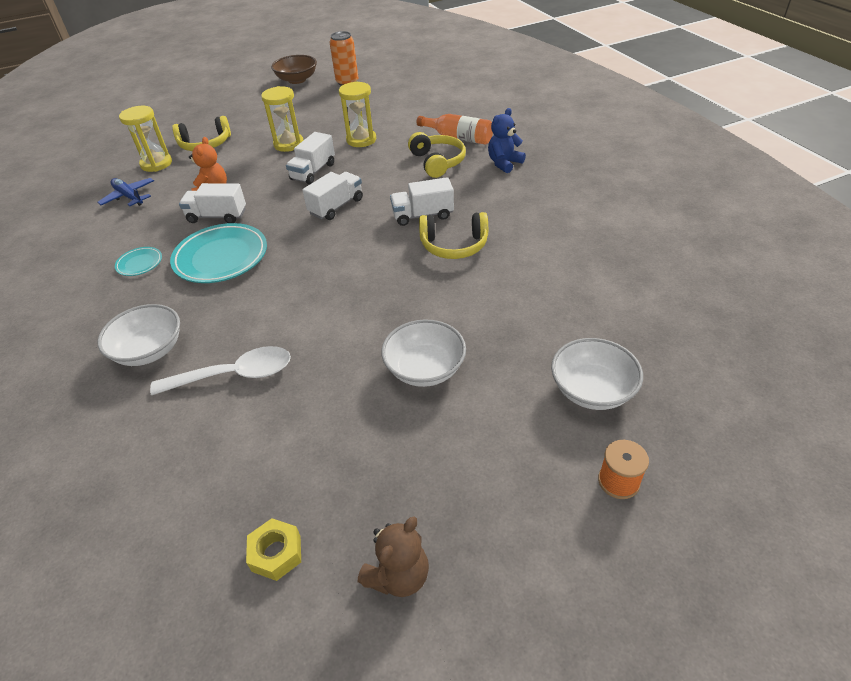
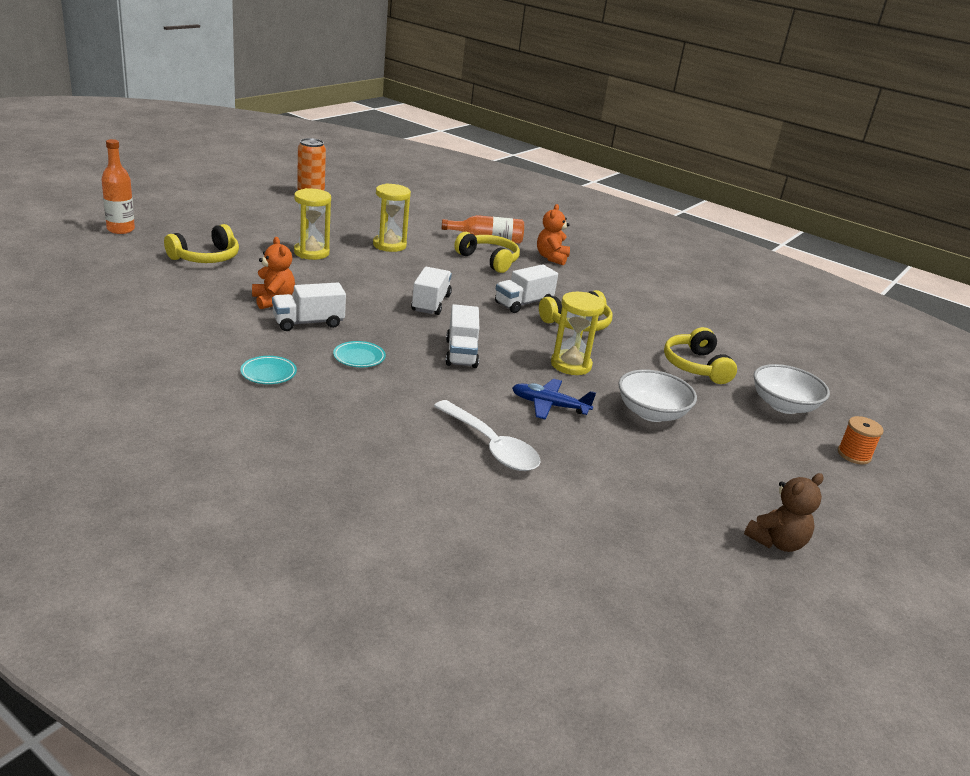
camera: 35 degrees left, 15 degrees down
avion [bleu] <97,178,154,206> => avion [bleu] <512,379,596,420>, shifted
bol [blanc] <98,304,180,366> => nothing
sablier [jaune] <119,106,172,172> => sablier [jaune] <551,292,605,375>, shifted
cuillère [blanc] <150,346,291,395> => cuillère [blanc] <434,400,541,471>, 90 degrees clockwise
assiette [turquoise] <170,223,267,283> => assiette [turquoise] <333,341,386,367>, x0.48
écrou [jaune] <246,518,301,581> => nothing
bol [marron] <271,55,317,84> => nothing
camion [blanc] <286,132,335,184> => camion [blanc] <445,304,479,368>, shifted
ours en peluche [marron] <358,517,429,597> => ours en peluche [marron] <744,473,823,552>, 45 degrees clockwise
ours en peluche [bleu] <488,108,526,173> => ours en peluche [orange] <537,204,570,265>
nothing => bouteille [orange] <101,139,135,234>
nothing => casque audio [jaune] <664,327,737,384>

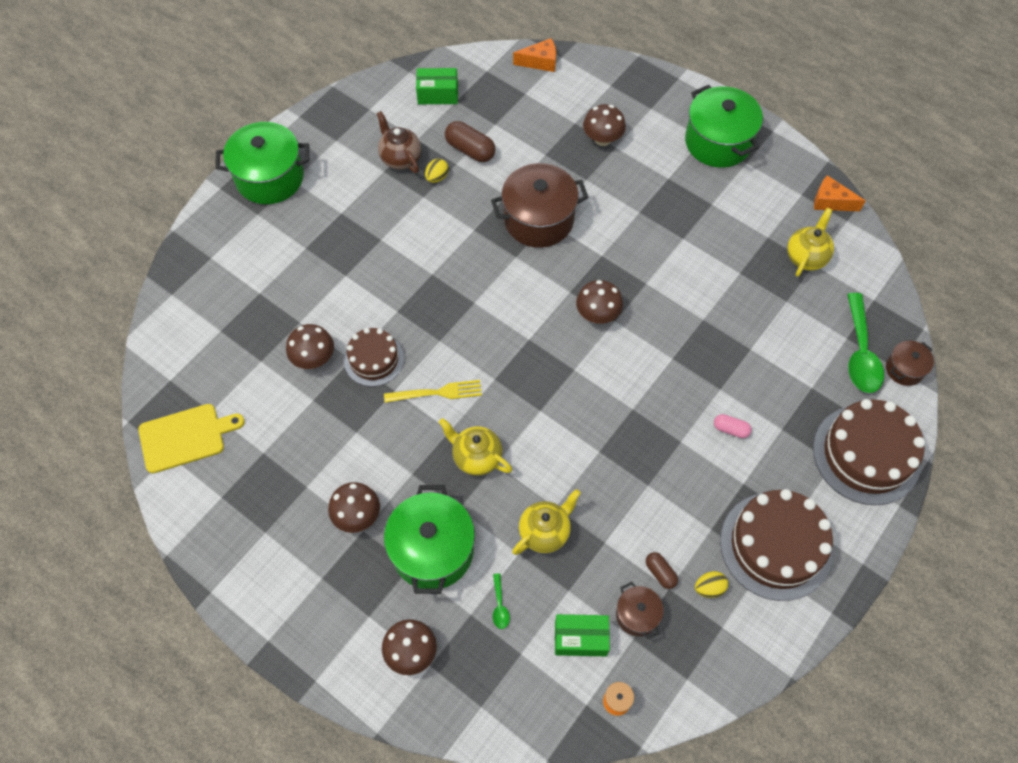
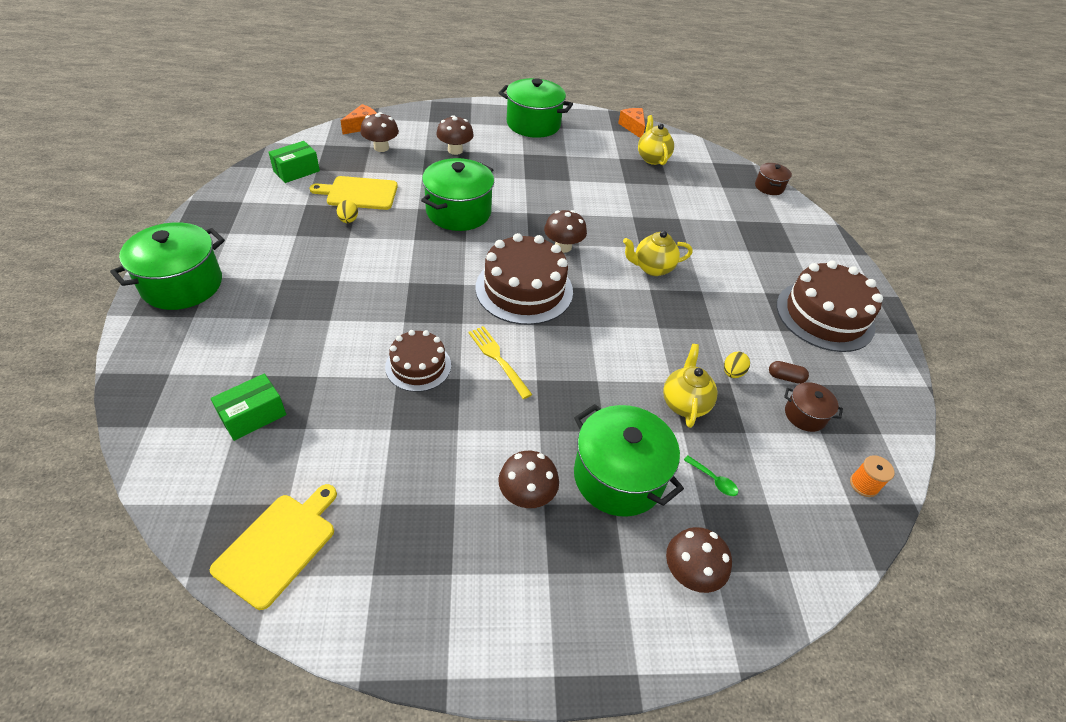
camera: 45 degrees left, 15 degrees down
champignon [marron] <286,324,334,369> => champignon [marron] <360,112,399,152>, shifted
théière [marron] <377,111,421,173> => nothing
fourchette [jaune] <384,380,482,403> => fourchette [jaune] <468,326,533,399>, 75 degrees counterclockwise
théière [jaune] <439,418,512,476> => théière [jaune] <623,231,693,276>, shifted
gélule [marron] <445,121,496,162> => planche à découper [jaune] <310,176,398,210>
marmite [marron] <491,163,589,248> => marmite [vert] <421,158,494,231>
boîte [vert] <555,614,610,656> => boîte [vert] <211,374,286,441>, shifted
œuf [jaune] <695,571,728,598> => œuf [jaune] <724,351,750,378>, shifted
gélule [rose] <714,414,752,438> => nothing
gâteau [marron] <813,399,925,505> => gâteau [marron] <475,233,573,325>, shifted
fromage [orange] <814,175,866,211> => fromage [orange] <618,108,645,138>, 90 degrees clockwise
cuillère [vert] <847,293,884,393> => nothing

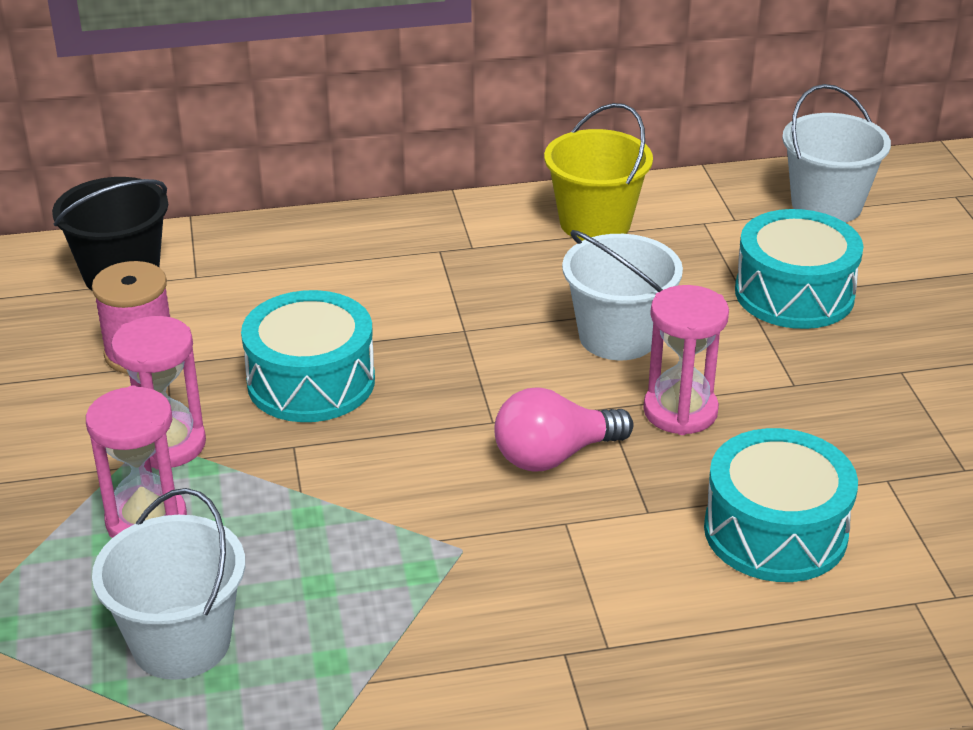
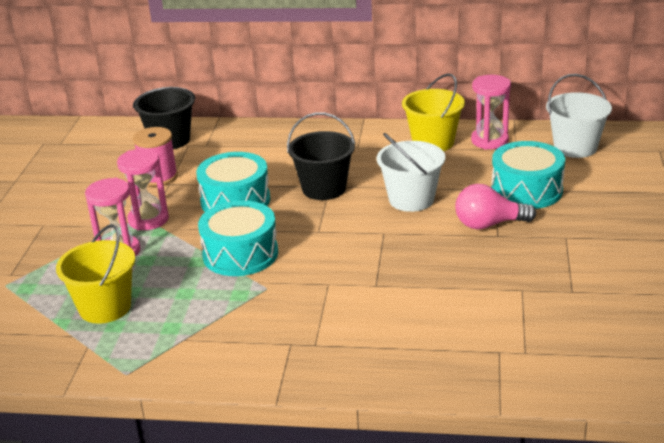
camera: 20 degrees right, 5 degrees down
seau [blanc] <92,488,245,680> => seau [jaune] <56,224,135,324>
ampoule [rose] <494,387,633,471> => ampoule [rose] <455,184,536,229>, shifted
sablier [rose] <643,285,729,435> => sablier [rose] <471,75,511,150>, shifted
tambour [turquoise] <704,428,858,582> => tambour [turquoise] <198,201,278,276>, shifted
nothing => seau [noir] <287,112,355,200>

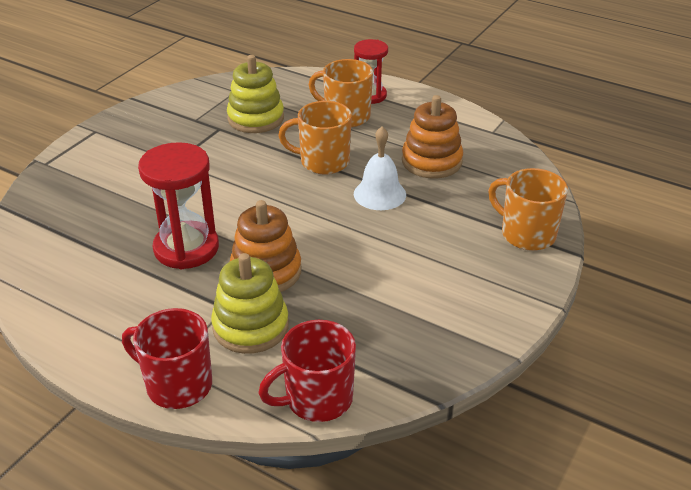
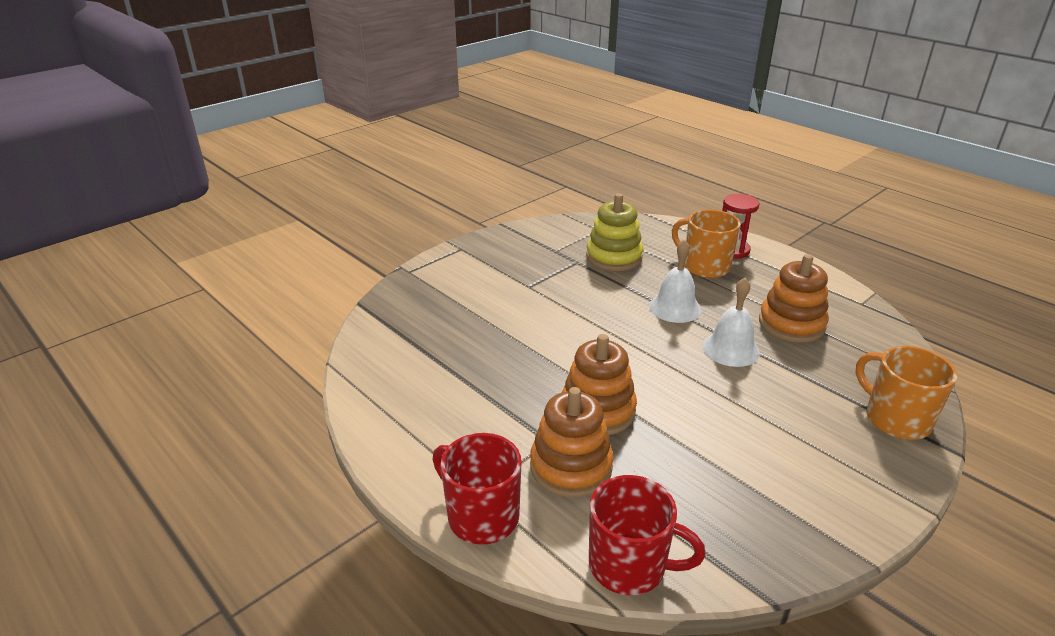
camera: 15 degrees right, 5 degrees down
sablier [rouge] <138,142,219,270> => nothing
jouet à empiler [jaune] <211,253,289,354> => jouet à empiler [orange] <530,387,613,497>
tasse [rouge] <258,320,356,422> => tasse [rouge] <589,475,706,595>, 150 degrees counterclockwise
tasse [orange] <278,101,352,174> => cloche [blanc] <649,239,702,323>

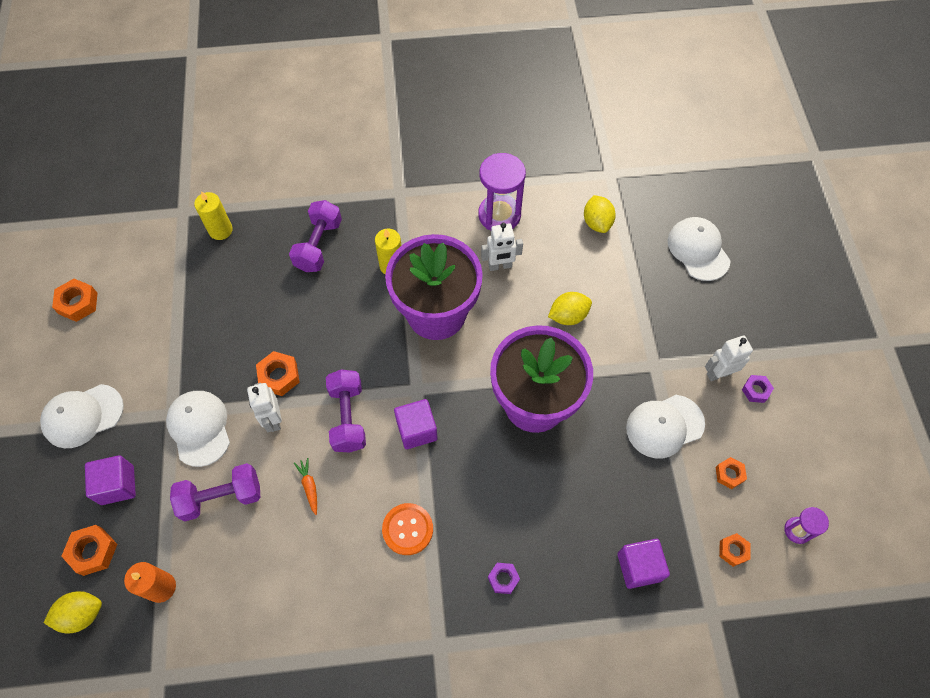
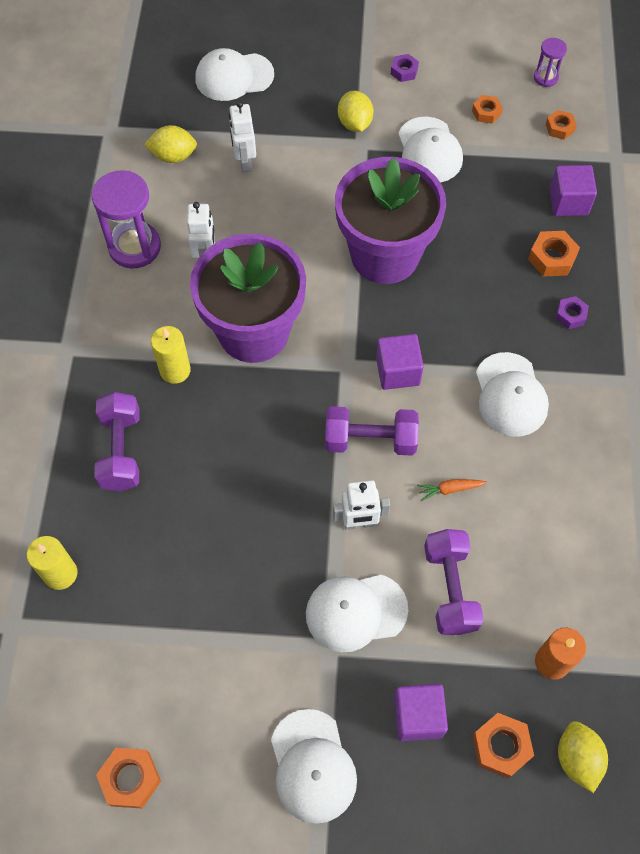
camera: 80 degrees left, 0 degrees up
écrou [orange] <256,351,300,396> => écrou [orange] <528,231,580,277>, shifted
haltère [violet] <289,200,342,272> => haltère [violet] <94,392,139,491>, 60 degrees clockwise
bouton [orange] <382,503,433,555> => casquette [blanc] <476,352,549,437>
citron [jaune] <548,292,592,325> => citron [jaune] <338,91,373,132>, shifted
robot [blanc] <705,336,753,381> => robot [blanc] <229,101,256,173>, shifted

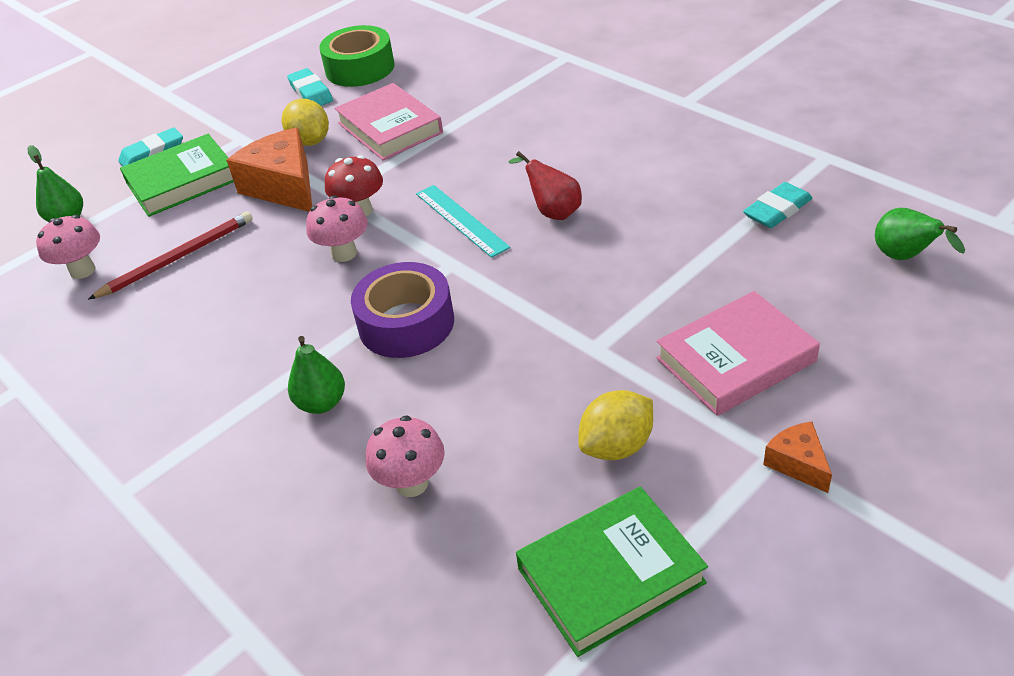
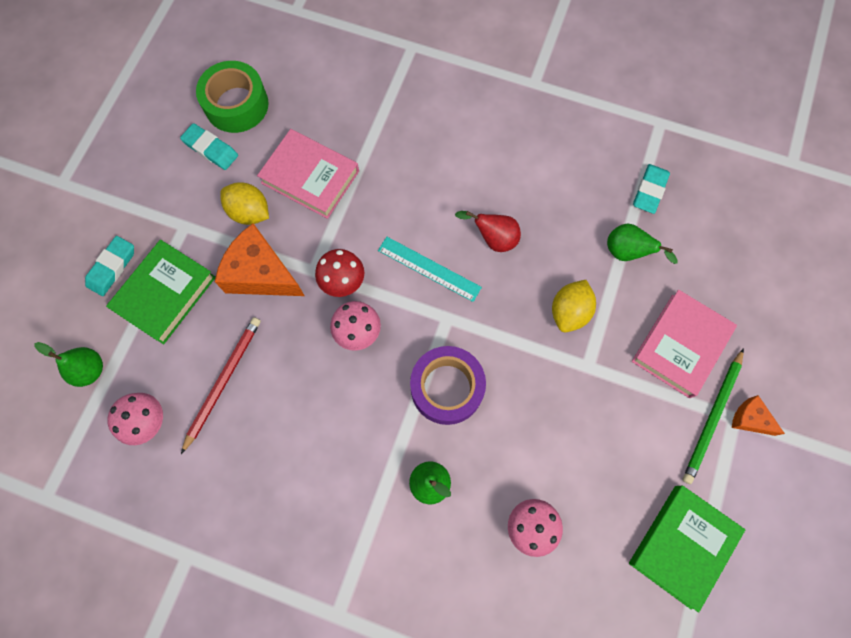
camera: 30 degrees left, 30 degrees up
citron [jaune] <578,390,653,460> => citron [jaune] <552,280,596,332>, shifted
poire [vert] <875,208,965,260> => poire [vert] <607,223,678,264>, shifted
nothing => crayon [vert] <683,348,744,484>

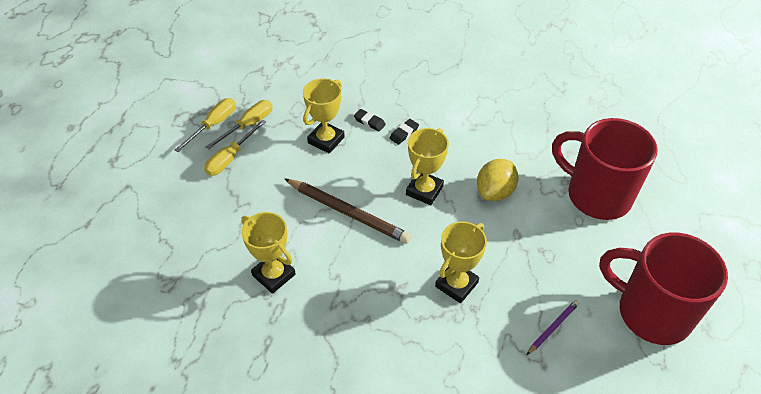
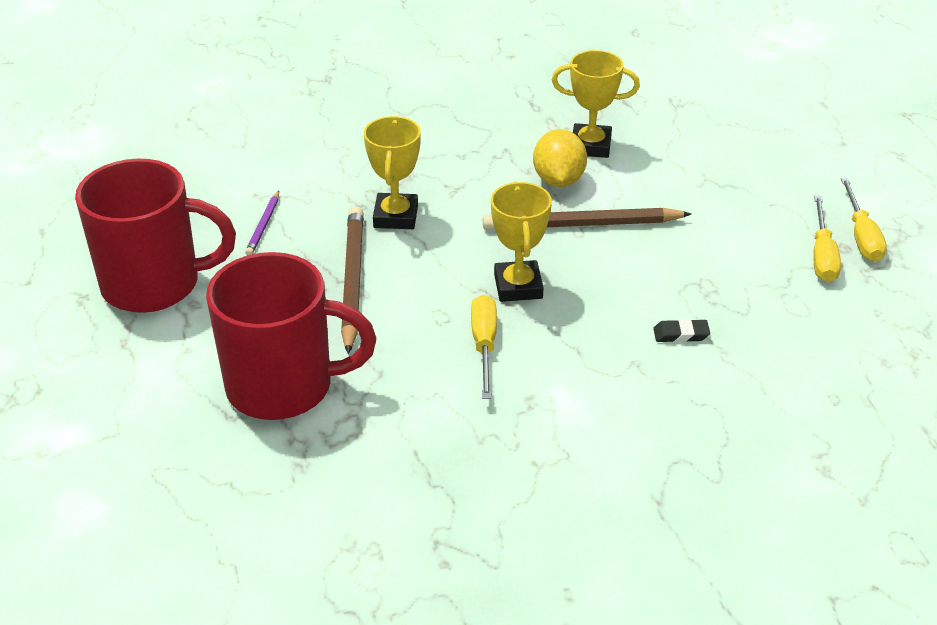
camera: 145 degrees right, 10 degrees down
tournevis [jaune] <204,120,266,176> => tournevis [jaune] <471,295,497,399>, shifted
trophée [jaune] <303,78,345,153> => nothing
gomme [noir] <389,119,419,145> => nothing
citron [jaune] <477,159,519,201> => citron [jaune] <533,129,587,187>, shifted
nothing => crayon [marron] <341,206,364,354>

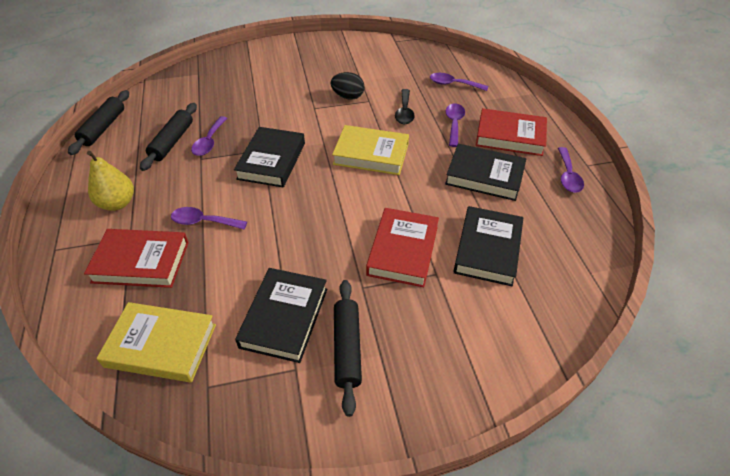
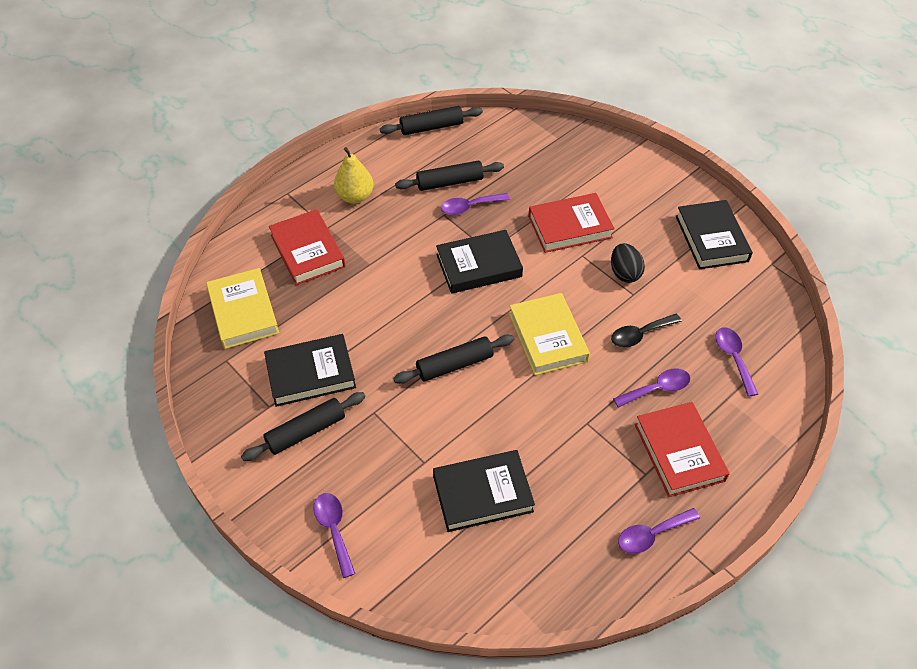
camera: 60 degrees right, 5 degrees up
cuillère [violet] <171,207,247,229> => cuillère [violet] <313,493,356,578>, shifted
livre [rouge] <366,208,439,287> => livre [rouge] <528,193,615,253>, shifted
livre [noir] <445,144,526,201> => livre [noir] <676,200,753,269>, shifted
nothing => rouleau à pâtisserie [noir] <393,334,514,384>

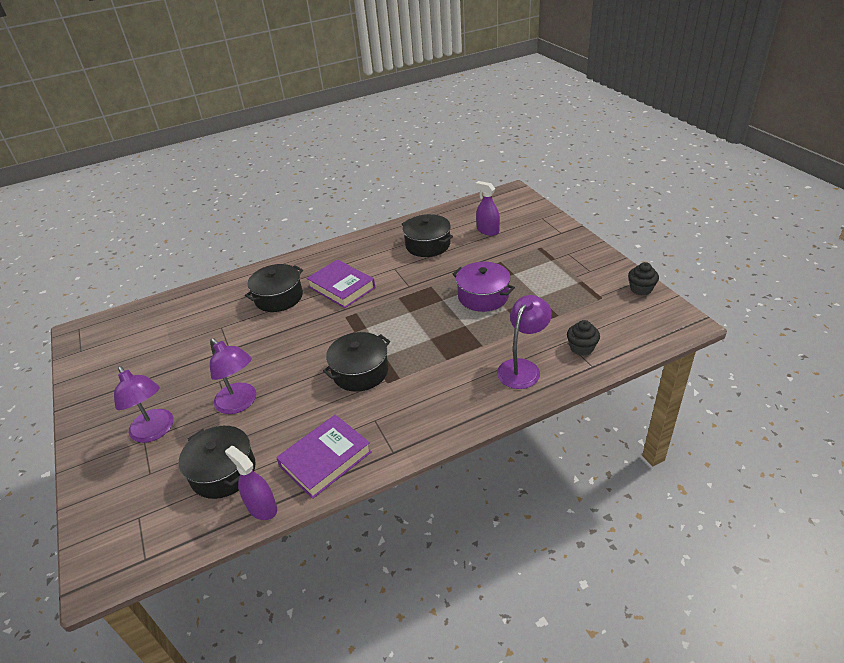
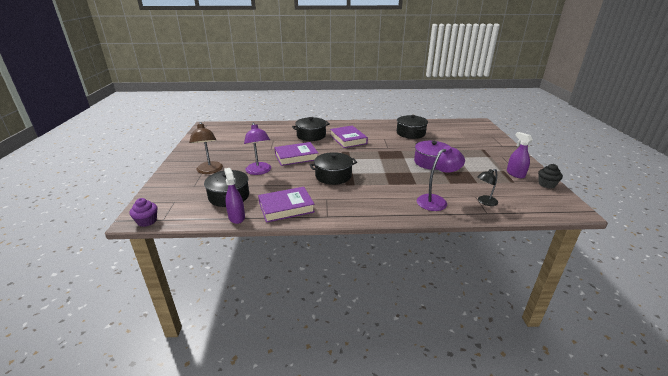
camera: 20 degrees right, 10 degrees down
lampe [violet] <114,366,174,443> => lampe [marron] <189,122,223,174>
vaporisateur [violet] <475,181,500,236> => vaporisateur [violet] <507,132,533,178>, shifted
muffin [noir] <567,320,600,356> => lampe [noir] <477,169,498,206>
nothing => muffin [violet] <130,198,157,227>
nothing => livre [violet] <274,142,318,166>

